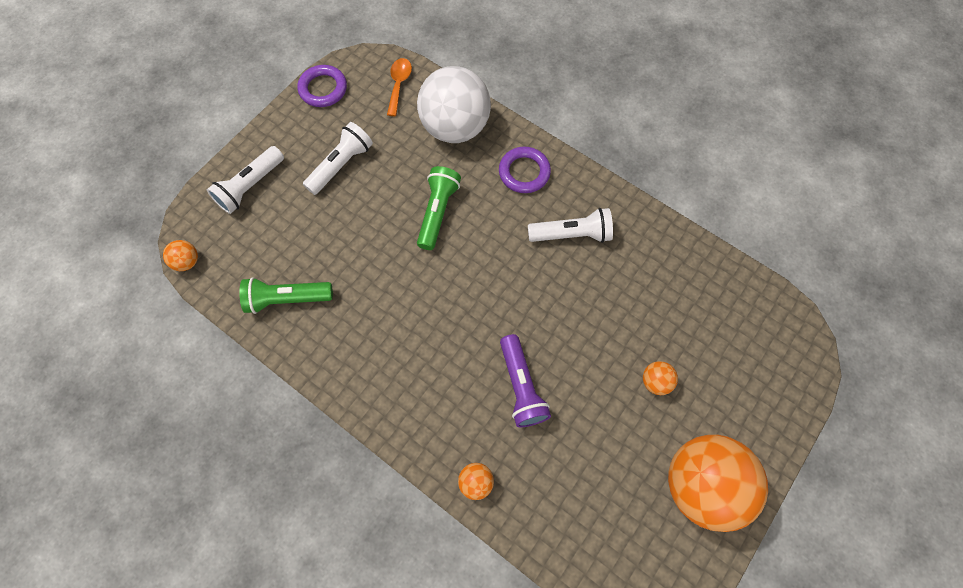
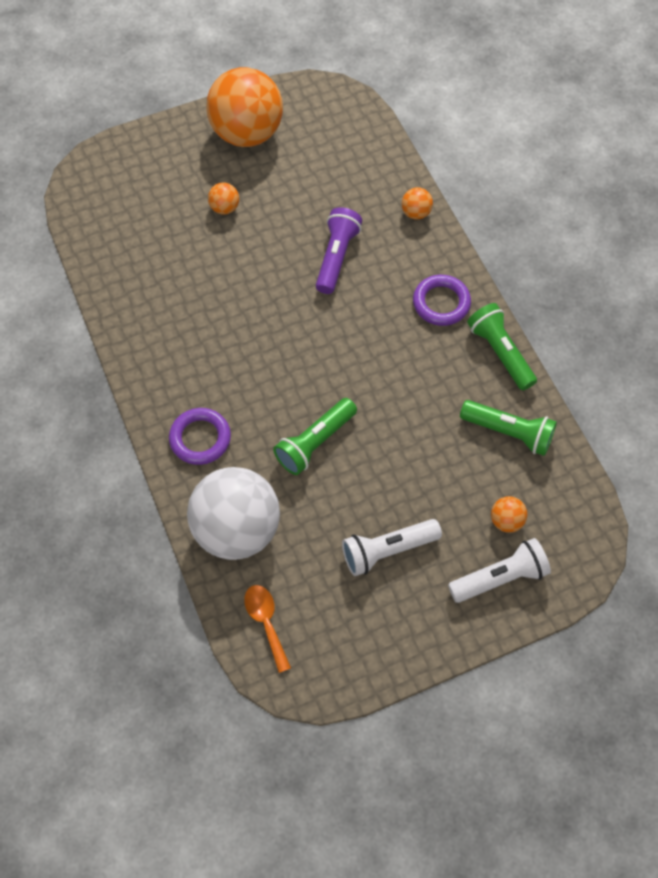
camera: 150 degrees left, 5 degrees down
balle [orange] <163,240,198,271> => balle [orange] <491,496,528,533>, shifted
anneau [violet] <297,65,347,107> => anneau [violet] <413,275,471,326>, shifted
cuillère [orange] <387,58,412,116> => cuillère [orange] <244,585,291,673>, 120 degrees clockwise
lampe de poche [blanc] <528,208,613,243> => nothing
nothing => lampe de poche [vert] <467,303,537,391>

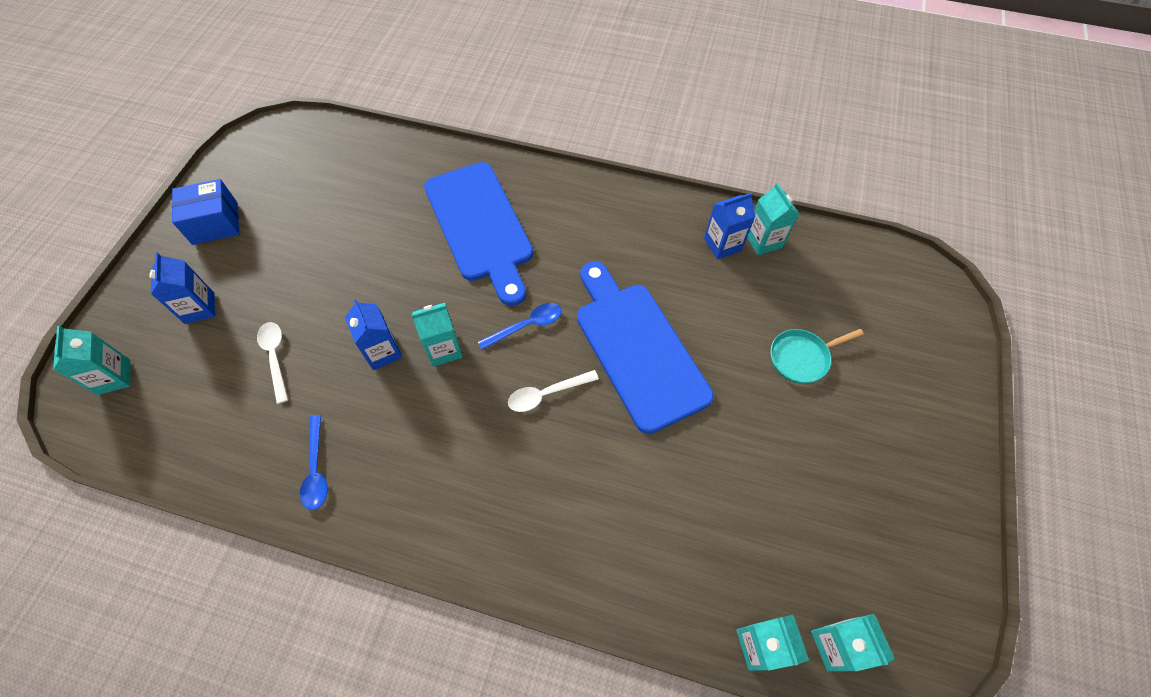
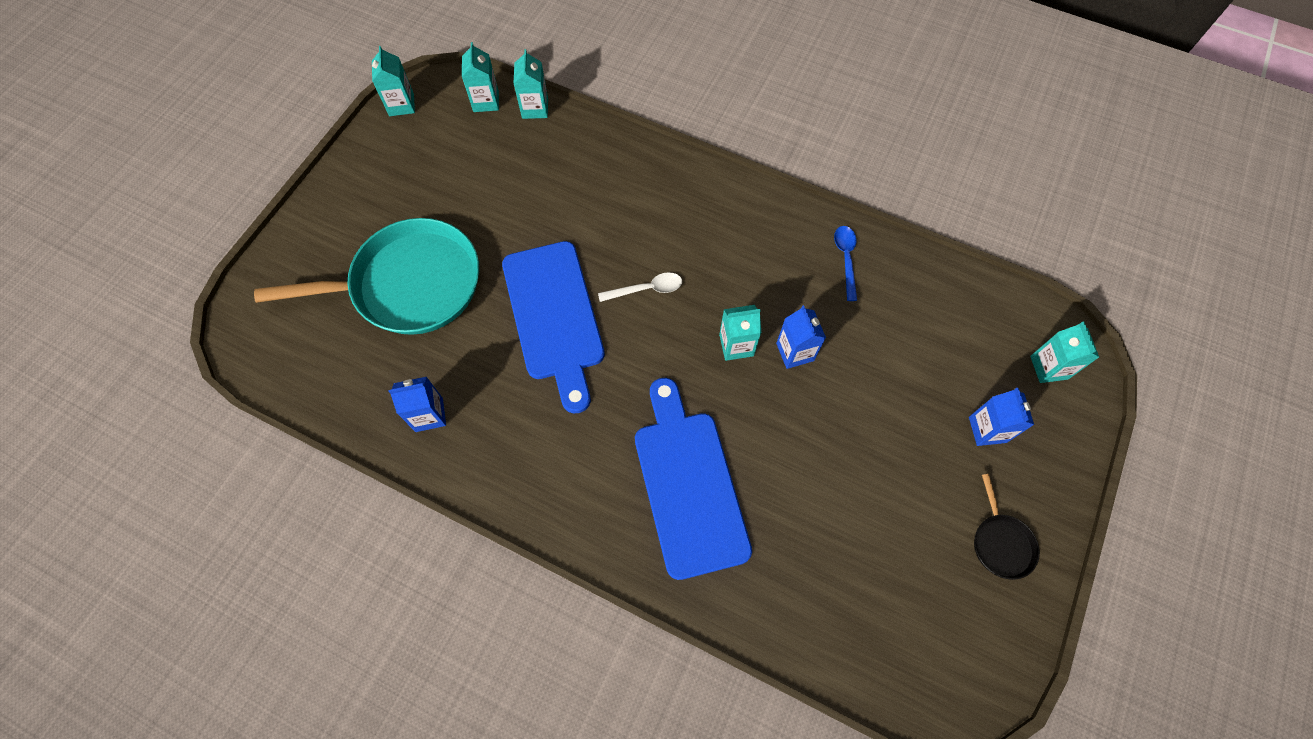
camera: 170 degrees left, 5 degrees up
boîte [bleu] <172,179,239,245> => poêle [noir] <974,474,1040,580>
cuillère [blanc] <257,322,288,404> => nothing
cuillère [bleu] <478,303,562,350> => nothing
brique de lait [turquoise] <747,183,799,255> => brique de lait [turquoise] <372,46,415,116>, shifted
poêle [turquoise] <770,329,864,384> => poêle [turquoise] <254,218,479,335>, x2.33

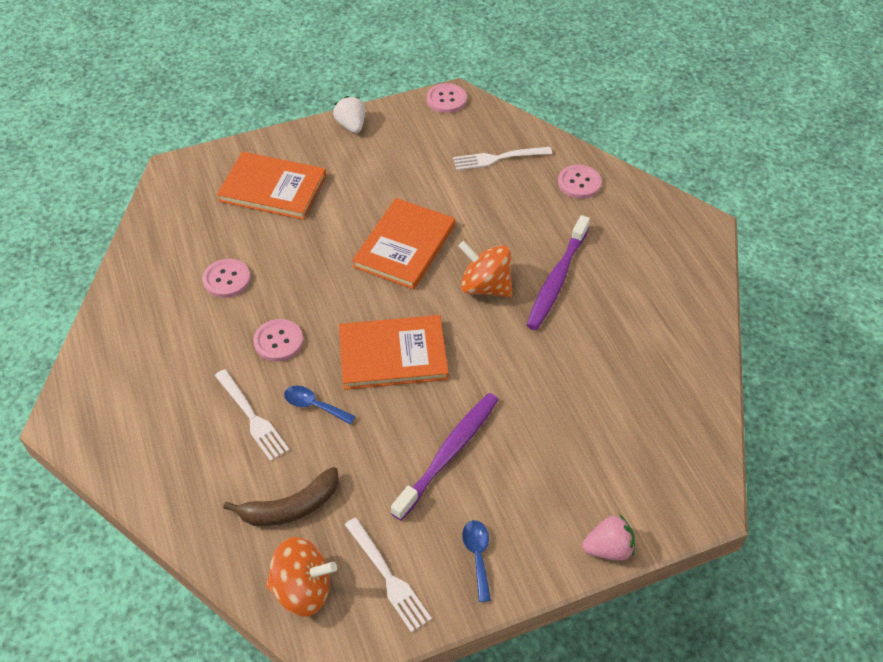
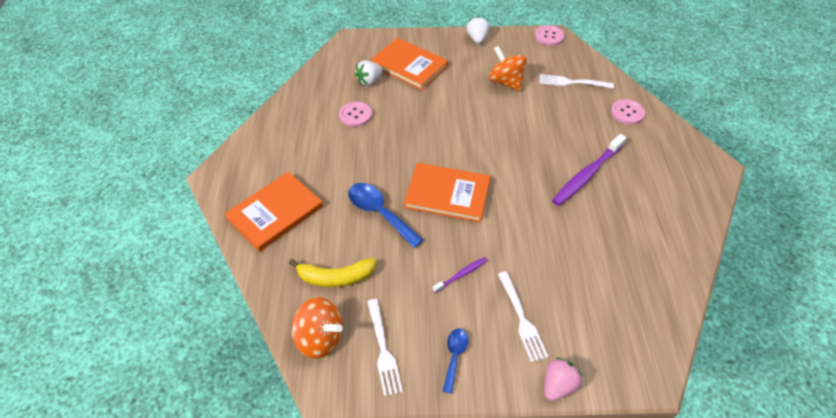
camera: 20 degrees right, 0 degrees up
fourchette [blanc] <215,369,289,461> => fourchette [blanc] <498,271,548,362>, shifted
banane [marron] <223,467,339,526> => banane [jaune] <289,258,377,287>
bouton [rose] <253,319,303,362> => nothing
cuillère [bleu] <284,386,356,425> => cuillère [bleu] <348,183,423,248>, x1.71
livre [orange] <352,198,455,289> => livre [orange] <225,172,323,252>, shifted
brosse à dents [violet] <391,393,498,521> => brosse à dents [violet] <433,257,487,293>, x0.51
toupie [orange] <458,241,512,298> => toupie [orange] <489,46,527,91>, shifted
fraise [rose] <582,514,635,561> => fraise [rose] <544,357,583,401>, 60 degrees counterclockwise
nothing => fraise [blanc] <355,61,383,86>

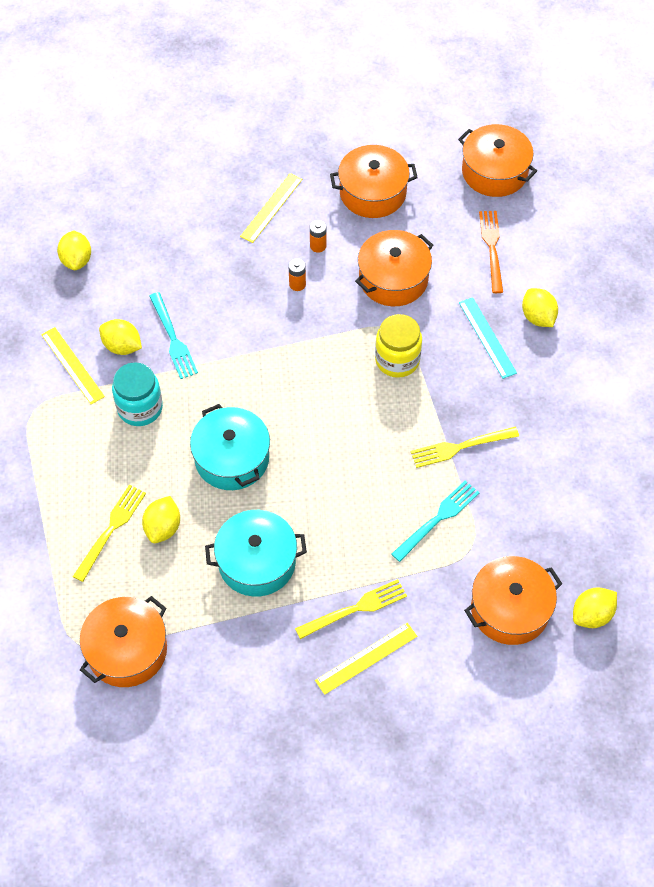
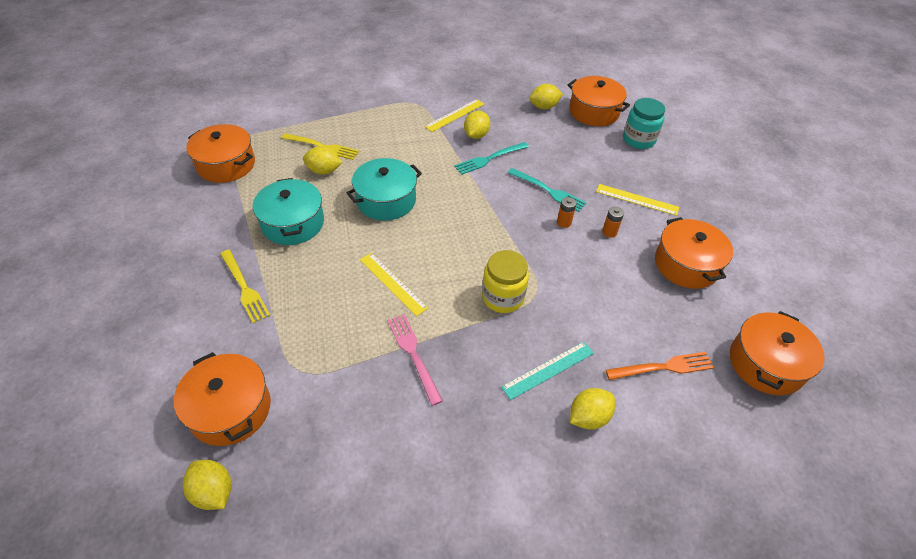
camera: 80 degrees right, 10 degrees down
bocal [turquoise] <112,362,163,426> => bocal [turquoise] <623,98,665,149>, shifted
règle [jaune] <315,623,417,695> => règle [jaune] <360,253,428,316>, shifted
marmite [orange] <355,230,433,306> => marmite [orange] <568,76,630,126>, shifted
fourchette [turquoise] <391,481,480,562> => fourchette [turquoise] <508,168,586,212>, shifted
fourchette [jaune] <411,427,519,468> => fourchette [rose] <387,314,443,406>

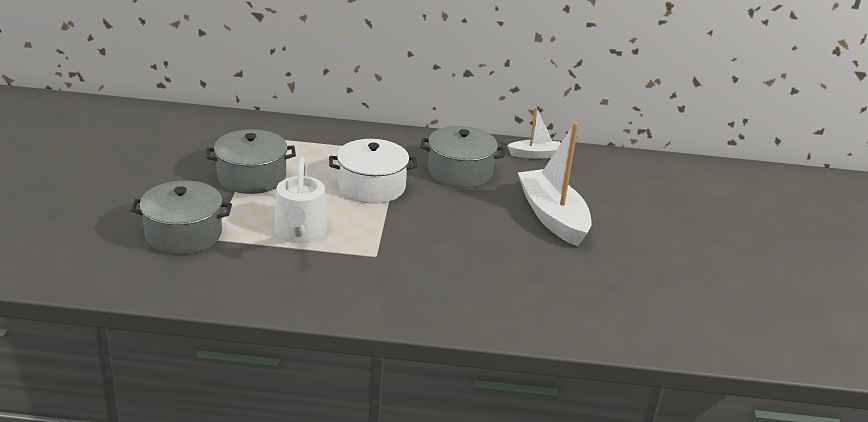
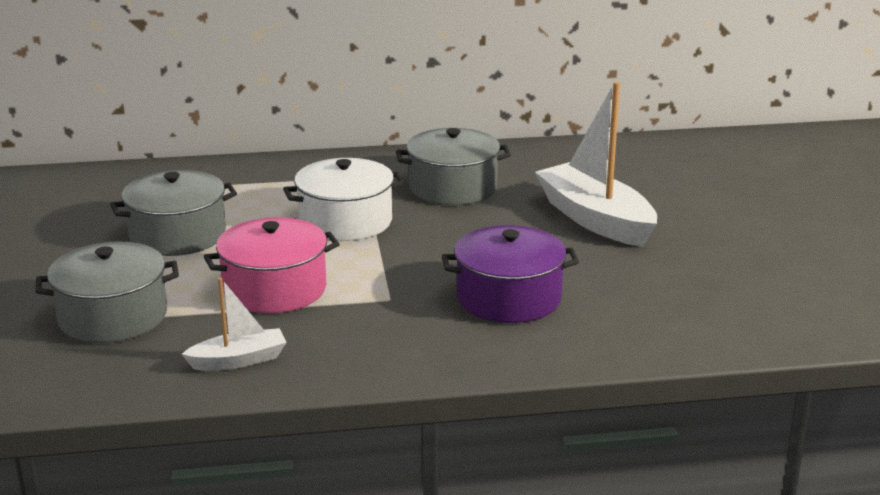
camera: 10 degrees left, 5 degrees down
arrosoir [blanc] <274,157,328,244> => marmite [rose] <204,217,340,313>
bateau [blanc] <507,107,561,159> => bateau [blanc] <182,278,287,371>, shifted
nothing => marmite [violet] <442,225,579,323>

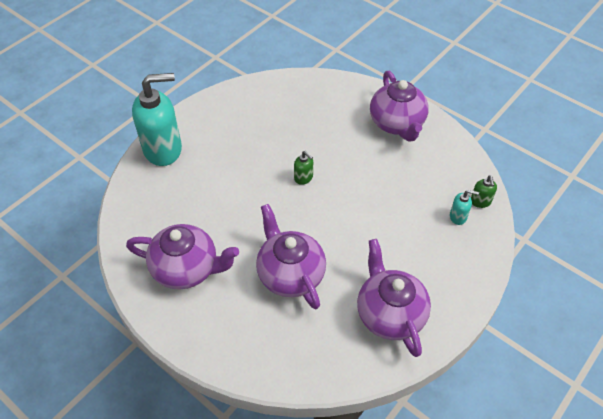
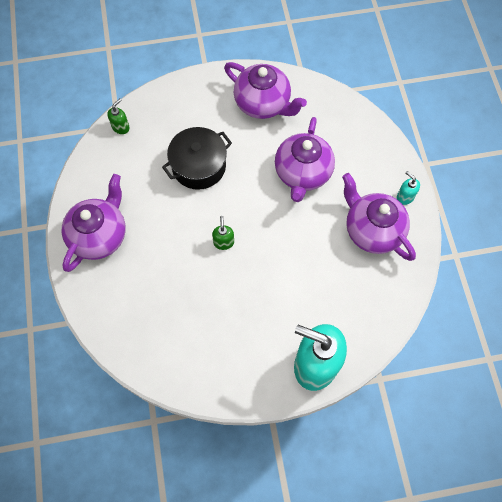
camera: 140 degrees left, 15 degrees up
théière [violet] <357,239,431,357> => théière [violet] <224,62,307,119>, 75 degrees counterclockwise
distributeur de savon [turquoise] <450,190,479,225> => distributeur de savon [turquoise] <397,171,420,205>, shifted
nothing => marmite [noir] <162,127,232,190>

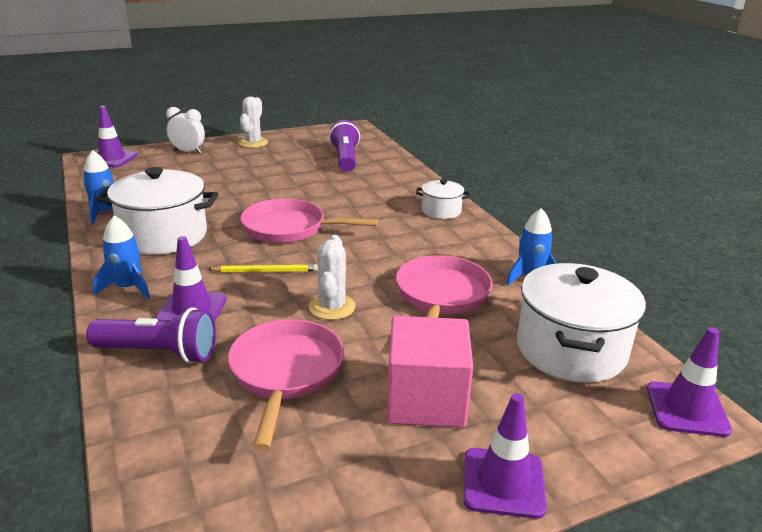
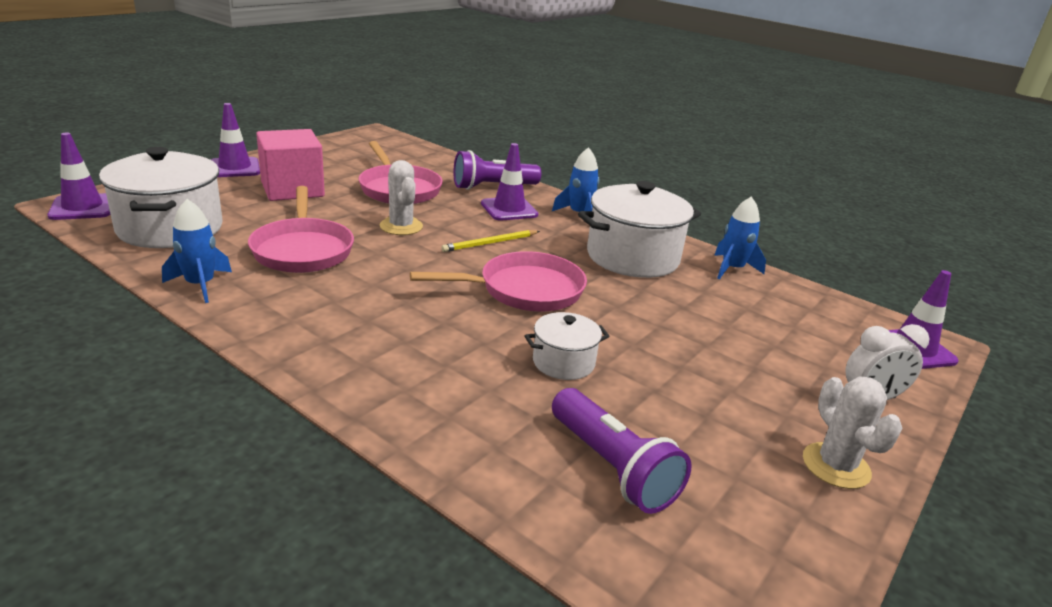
camera: 150 degrees right, 0 degrees up
marmite [blanc] <416,179,470,219> => marmite [blanc] <525,312,610,380>, shifted

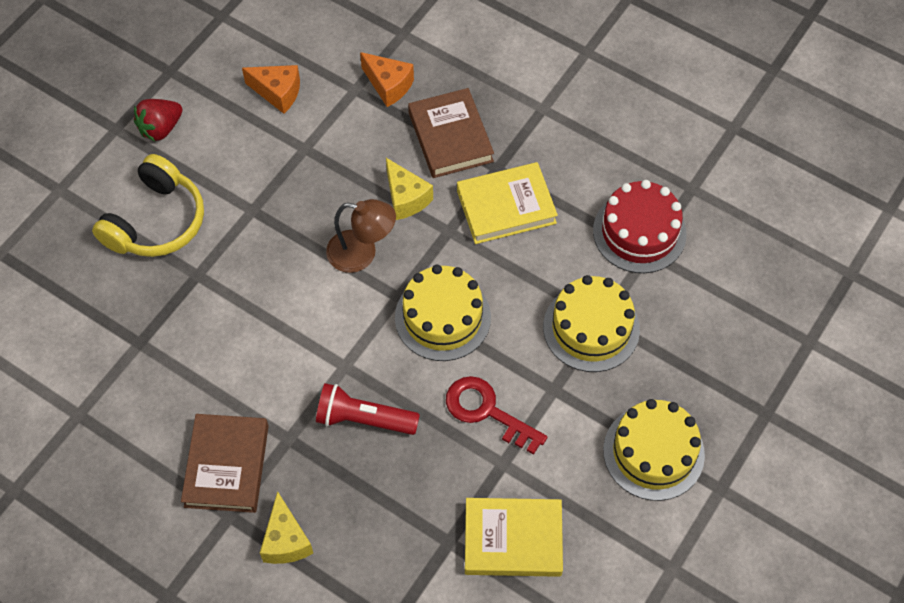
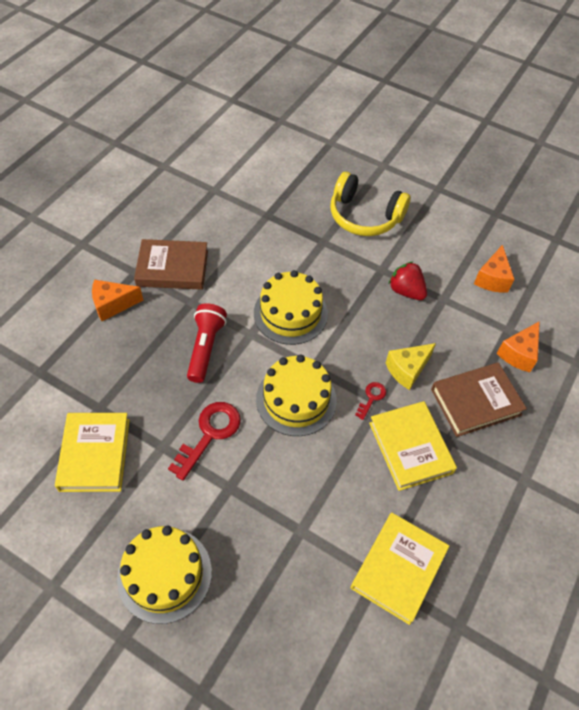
camera: 85 degrees right, 5 degrees down
fraise [rouge] <134,99,182,141> => fraise [rouge] <389,261,427,300>, shifted
fromage [jaune] <260,491,313,564> => fromage [orange] <92,280,143,321>
lampe [marron] <326,199,396,273> => nothing
gâteau [jaune] <543,275,640,372> => gâteau [jaune] <254,270,328,345>, shifted
gâteau [rouge] <593,180,687,273> => livre [jaune] <351,513,449,625>
nothing => clé [rouge] <355,382,386,420>

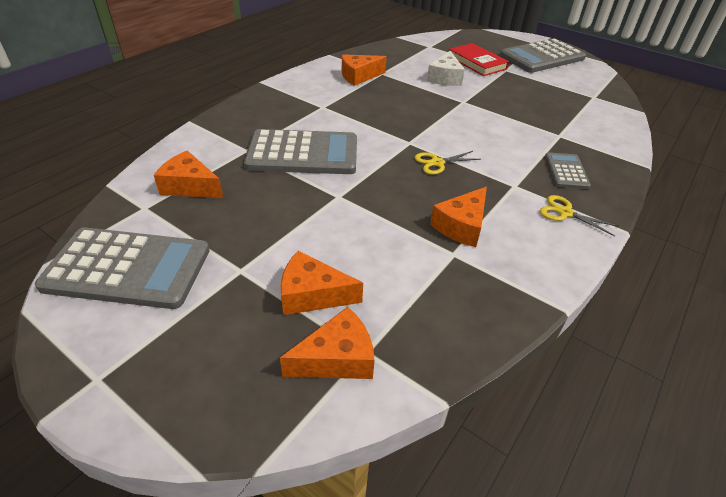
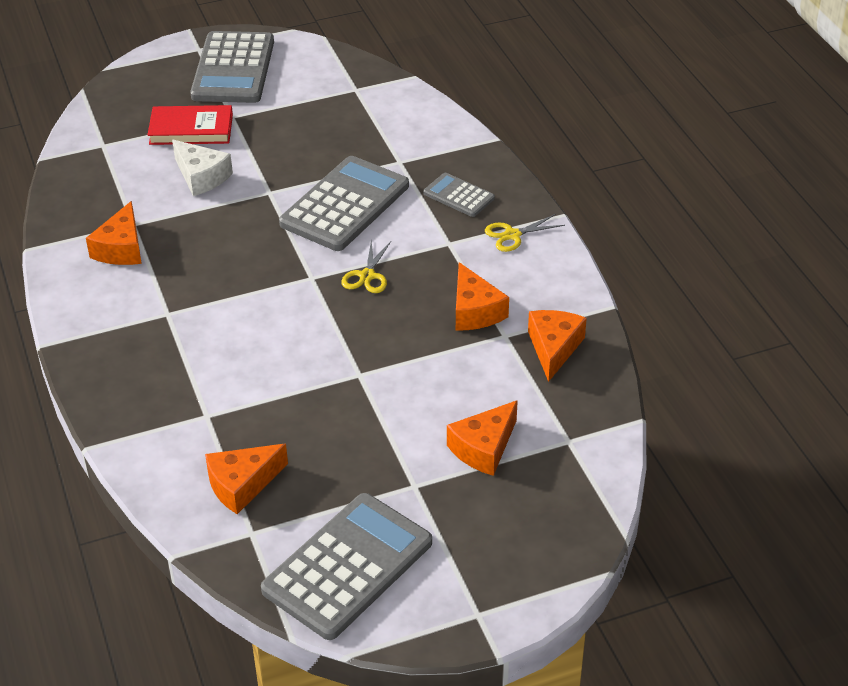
camera: 55 degrees left, 0 degrees up
calculatrice [gris] <244,129,357,174> => calculatrice [gris] <279,156,409,251>, shifted
fromage [orange] <280,307,375,379> => fromage [orange] <528,310,587,382>, shifted

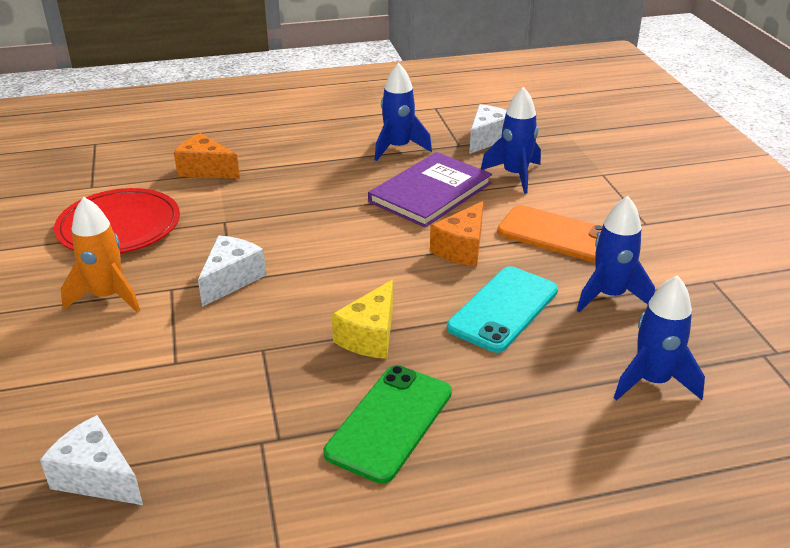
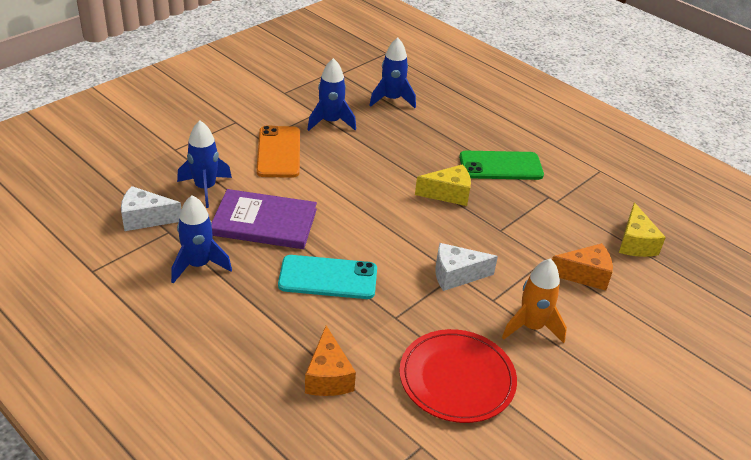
camera: 125 degrees left, 5 degrees up
fromage [blanc] <40,415,143,505> => fromage [jaune] <619,202,666,257>
fromage [orange] <430,201,483,266> => fromage [orange] <552,243,613,291>, shifted
téléphone [turquoise] <447,266,558,353> => téléphone [turquoise] <278,255,377,299>, shifted

